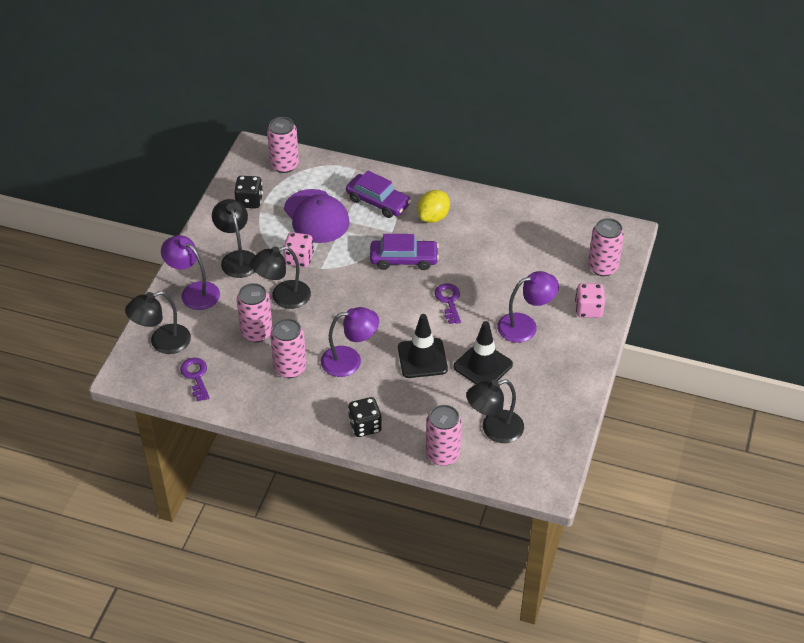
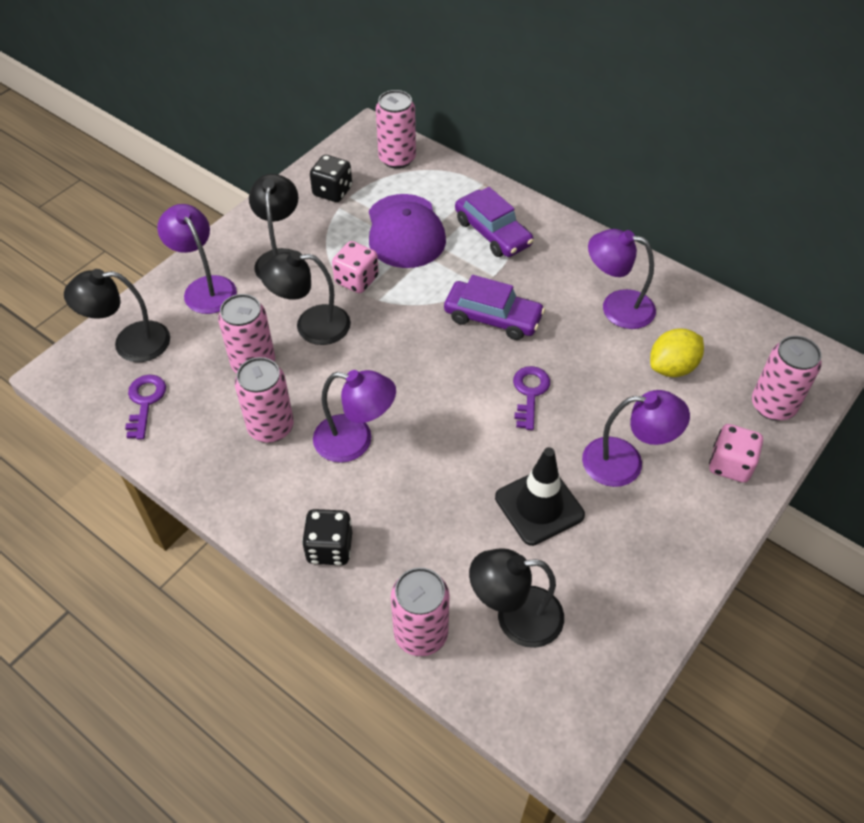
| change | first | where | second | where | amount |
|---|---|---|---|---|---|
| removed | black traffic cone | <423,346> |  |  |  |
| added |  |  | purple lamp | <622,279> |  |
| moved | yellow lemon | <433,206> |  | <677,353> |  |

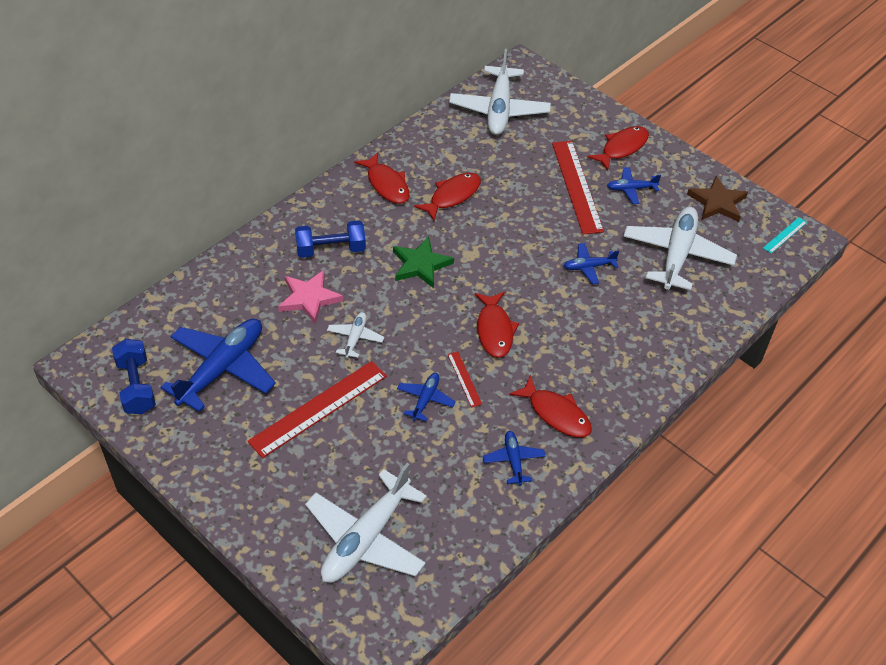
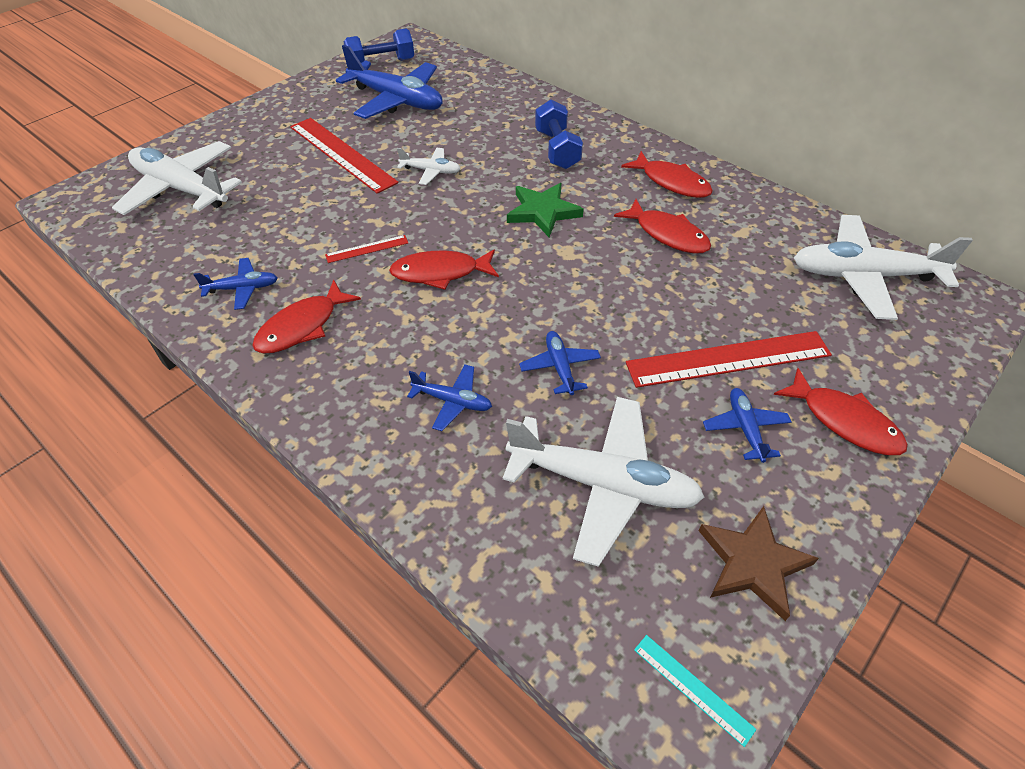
| change | first | where | second | where | amount |
|---|---|---|---|---|---|
| removed | pink star | <310,297> |  |  |  |
| moved | blue plane | <426,397> |  | <449,397> |  |
| turned | red fish | <382,178> |  | <667,174> | 105 degrees counterclockwise |

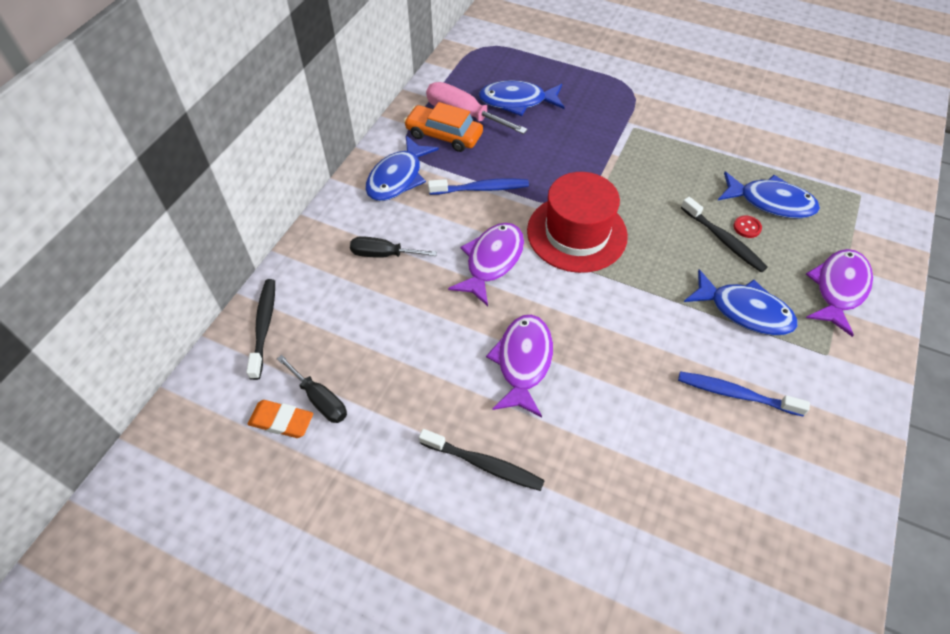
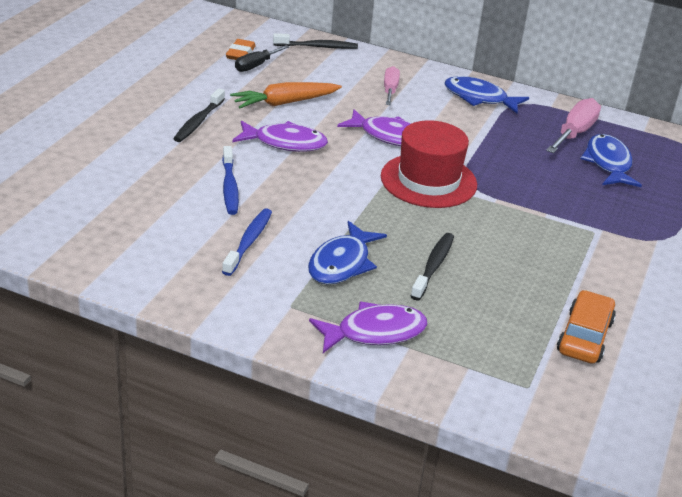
| change | first | where | second | where | amount |
|---|---|---|---|---|---|
| removed | blue fish | <769,195> |  |  |  |
| removed | red button | <748,226> |  |  |  |
| added |  |  | orange carrot | <286,95> |  |
| moved | orange car | <443,127> |  | <586,327> |  |
| moved | blue toothbrush | <478,186> |  | <230,180> |  |
| recoloured | black screwdriver | <393,247> | pink screwdriver | <392,85> |  |
| turned | black toothbrush | <724,235> |  | <432,266> | 150 degrees clockwise |
| turned | purple fish | <839,293> |  | <368,327> | 45 degrees counterclockwise |

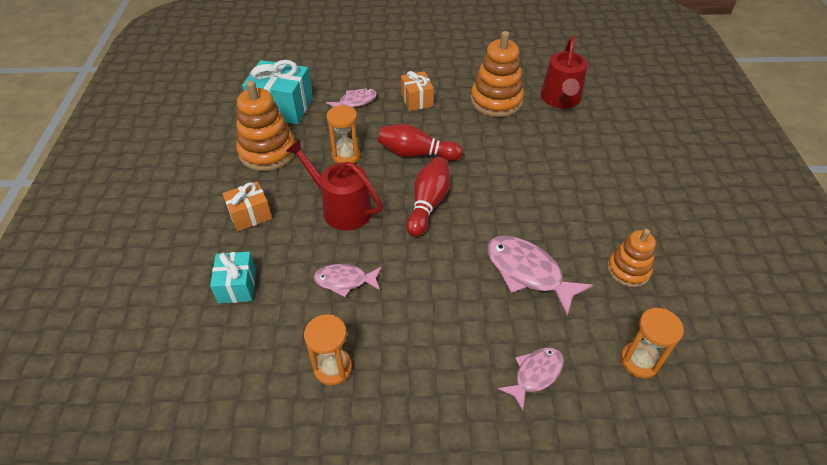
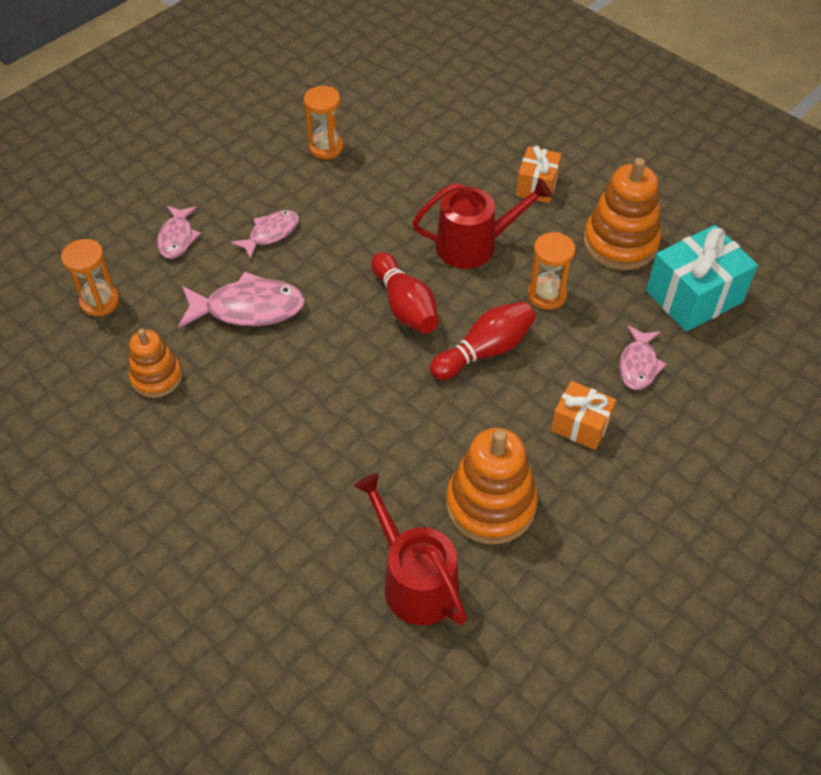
| change | first | where | second | where | amount |
|---|---|---|---|---|---|
| removed | turquoise gift | <233,278> |  |  |  |
| moved | pink fish | <348,280> |  | <265,234> |  |

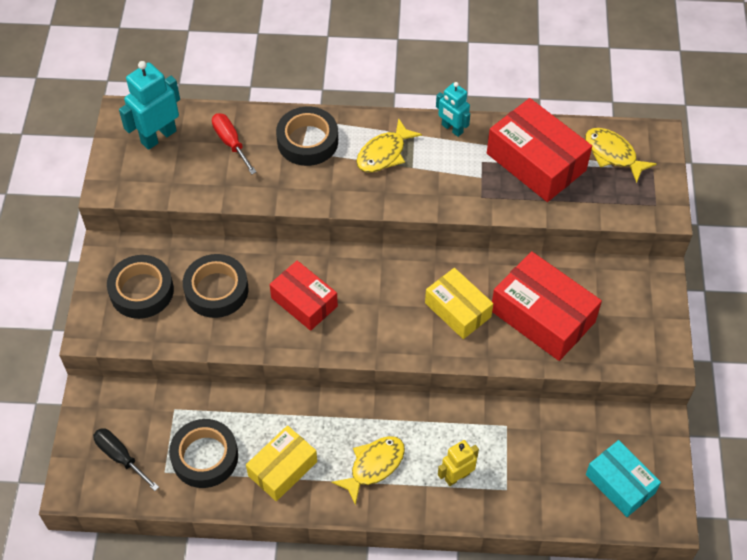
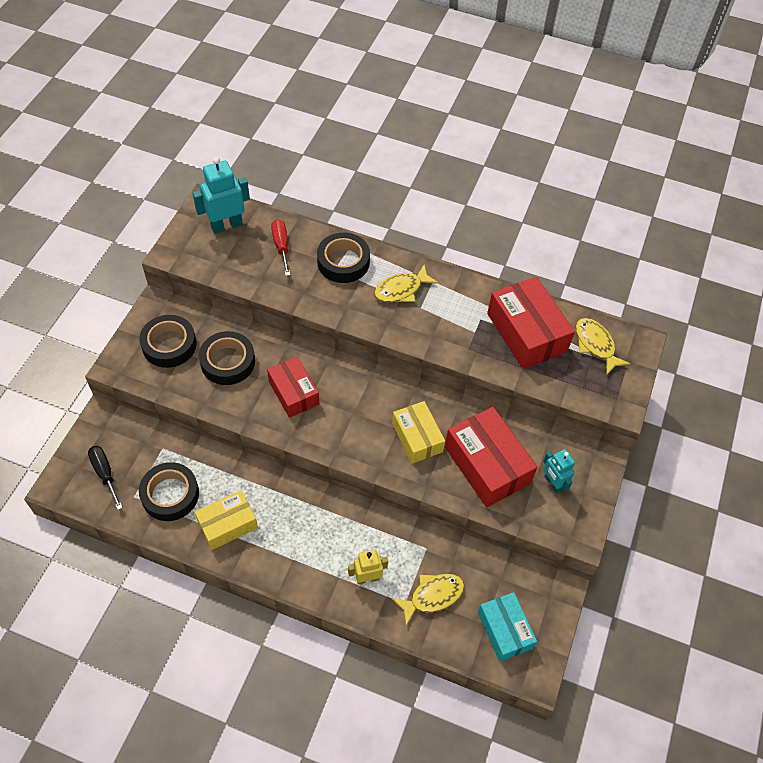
| change | first | where | second | where | amount |
|---|---|---|---|---|---|
| moved | yellow fish | <368,471> |  | <428,600> |  |
| moved | turquoise robot | <453,109> |  | <559,471> |  |

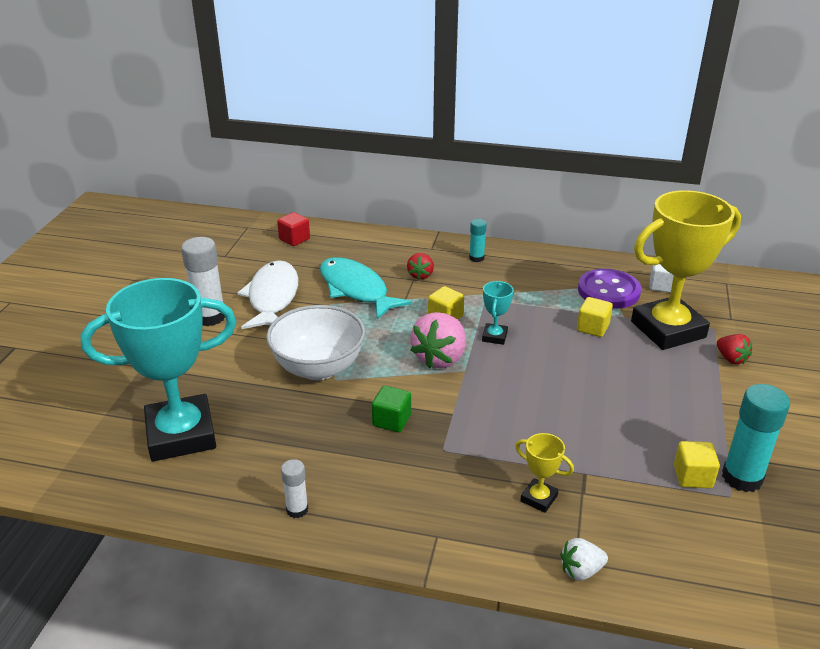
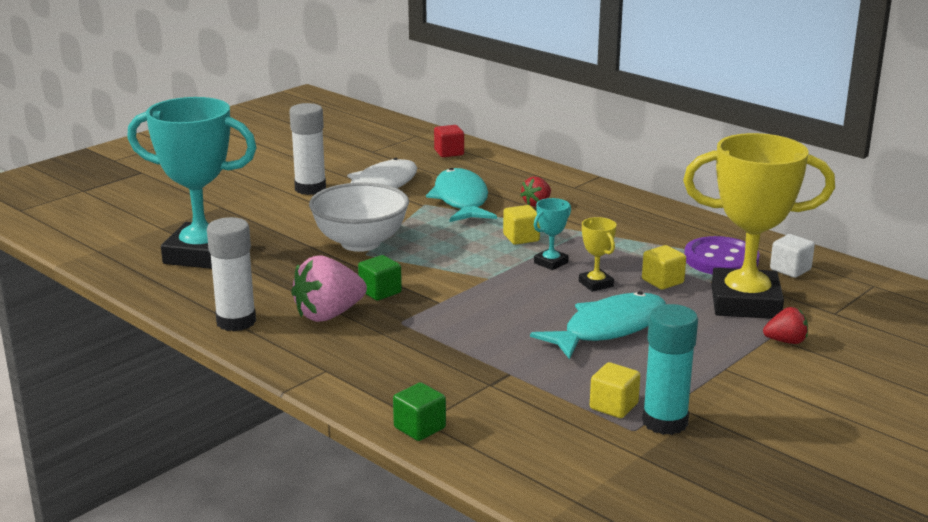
| change | first | where | second | where | amount |
|---|---|---|---|---|---|
| removed | turquoise glue stick | <478,240> |  |  |  |
| added |  |  | turquoise fish | <598,325> |  |
| moved | pink strawberry | <438,340> |  | <329,288> |  |
| moved | yellow trophy | <544,473> |  | <597,254> |  |
| replaced | white strawberry | <584,559> | green cube | <419,411> |  |
| turned | red strawberry | <734,349> |  | <785,325> | 90 degrees counterclockwise |
| resized | white glue stick | <294,488> |  | <231,274> | x1.86 |

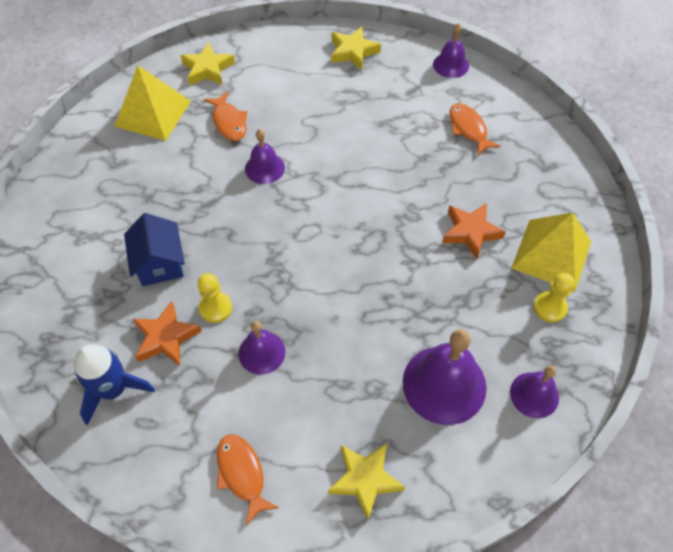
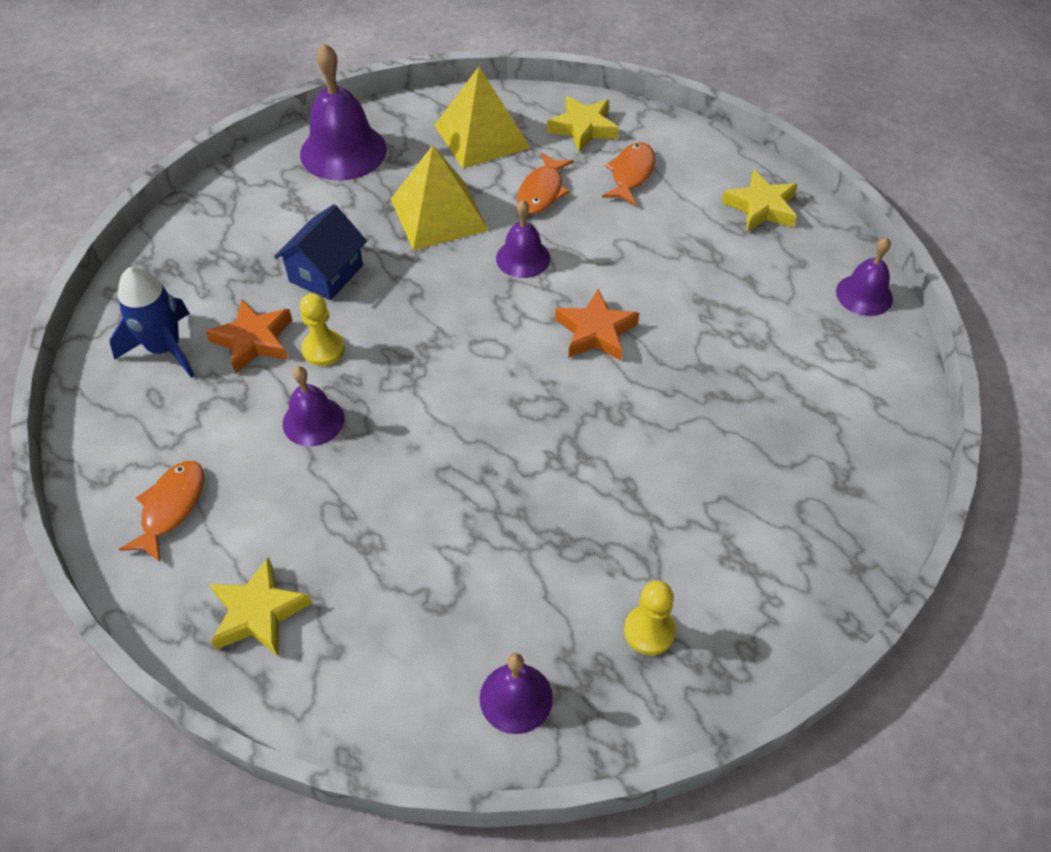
| change | first | where | second | where | amount |
|---|---|---|---|---|---|
| moved | purple bell | <445,377> |  | <343,112> |  |
| moved | orange star | <474,231> |  | <597,325> |  |
| moved | orange fish | <475,129> |  | <628,173> |  |
| moved | yellow pyramid | <551,252> |  | <440,197> |  |

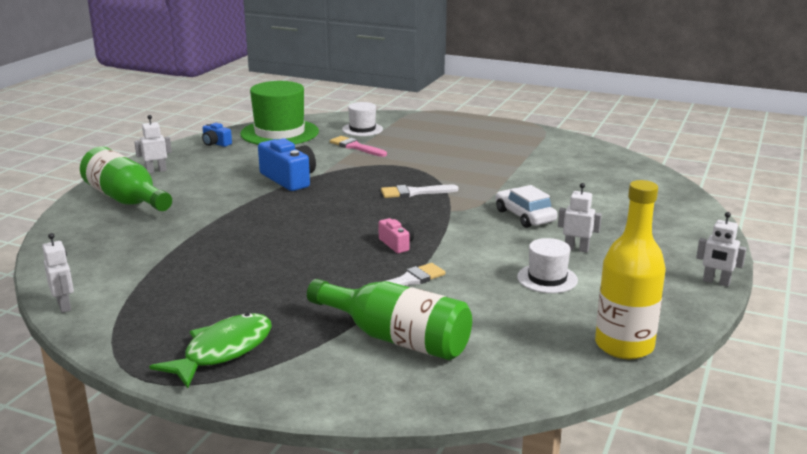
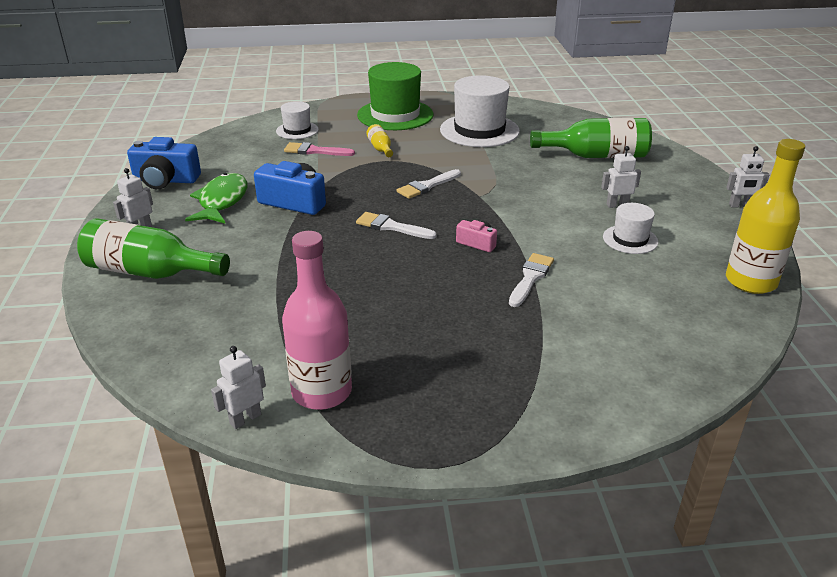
| change | first | where | second | where | amount |
|---|---|---|---|---|---|
| removed | white car | <526,206> |  |  |  |
| added |  |  | pink bottle | <317,320> |  |
| added |  |  | white brush | <396,225> |  |
| added |  |  | yellow bottle | <379,140> |  |
| added |  |  | white hat | <480,111> |  |
| moved | green fish | <210,350> |  | <216,198> |  |
| moved | green hat | <279,113> |  | <395,96> |  |
| moved | green bottle | <389,319> |  | <591,138> |  |
| turned | white robot | <58,273> |  | <238,387> | 75 degrees counterclockwise |
| resized | blue camera | <217,135> |  | <164,163> | x1.87 |

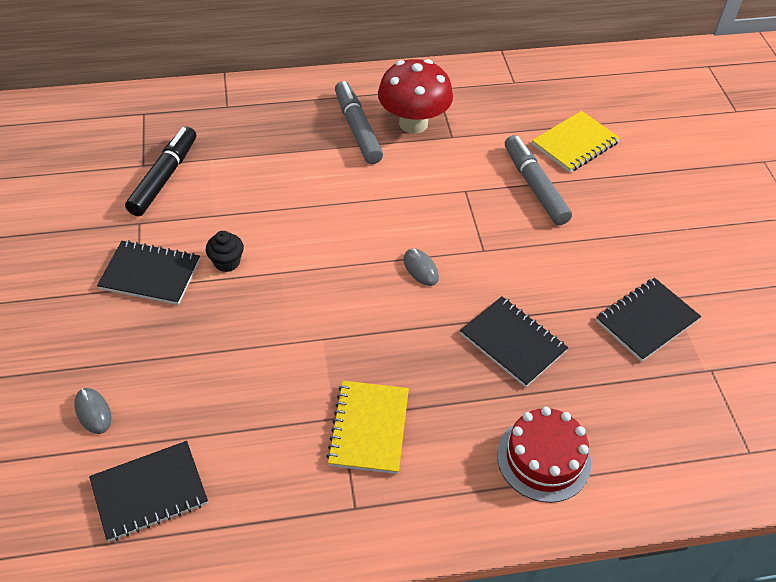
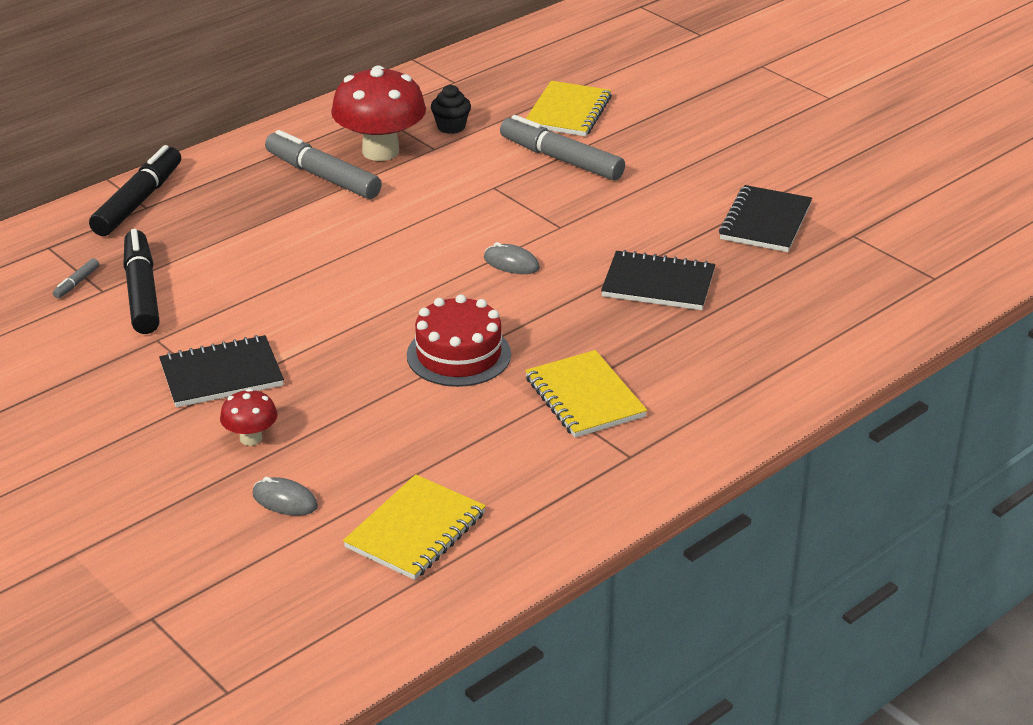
| change | first | where | second | where | amount |
|---|---|---|---|---|---|
| added |  |  | grey marker | <76,278> |  |
| added |  |  | black marker | <135,190> |  |
| added |  |  | red mushroom | <249,417> |  |
| moved | black cupcake | <225,251> |  | <451,109> |  |
| moved | red cake | <544,455> |  | <459,340> |  |
| recoloured | black notebook | <148,491> | yellow notebook | <414,527> |  |

